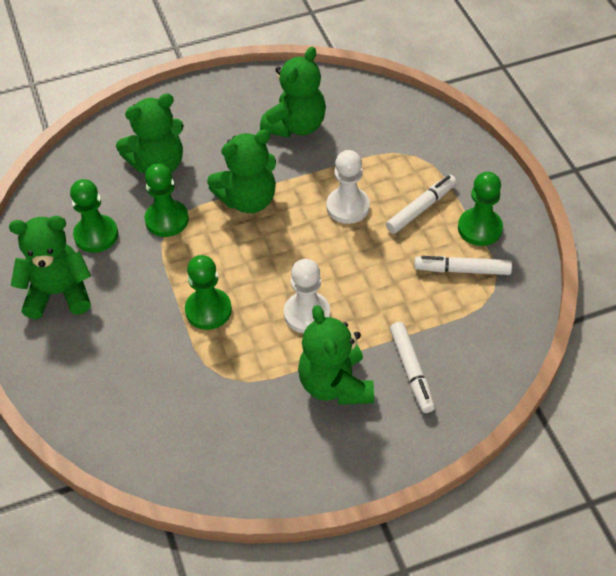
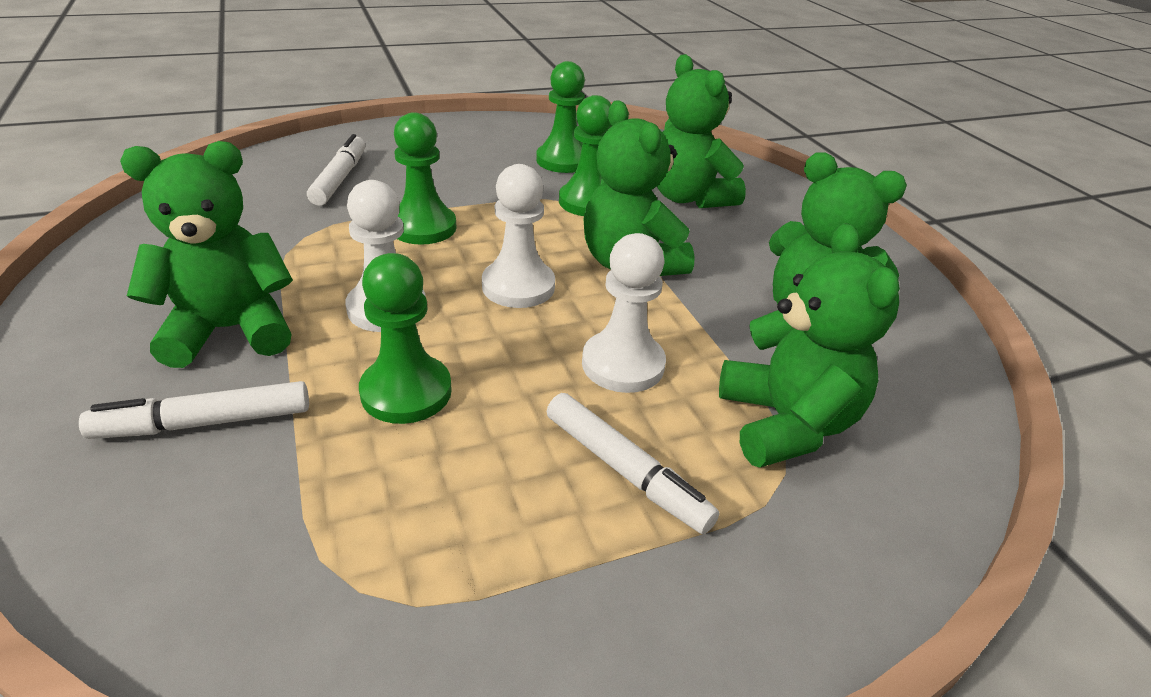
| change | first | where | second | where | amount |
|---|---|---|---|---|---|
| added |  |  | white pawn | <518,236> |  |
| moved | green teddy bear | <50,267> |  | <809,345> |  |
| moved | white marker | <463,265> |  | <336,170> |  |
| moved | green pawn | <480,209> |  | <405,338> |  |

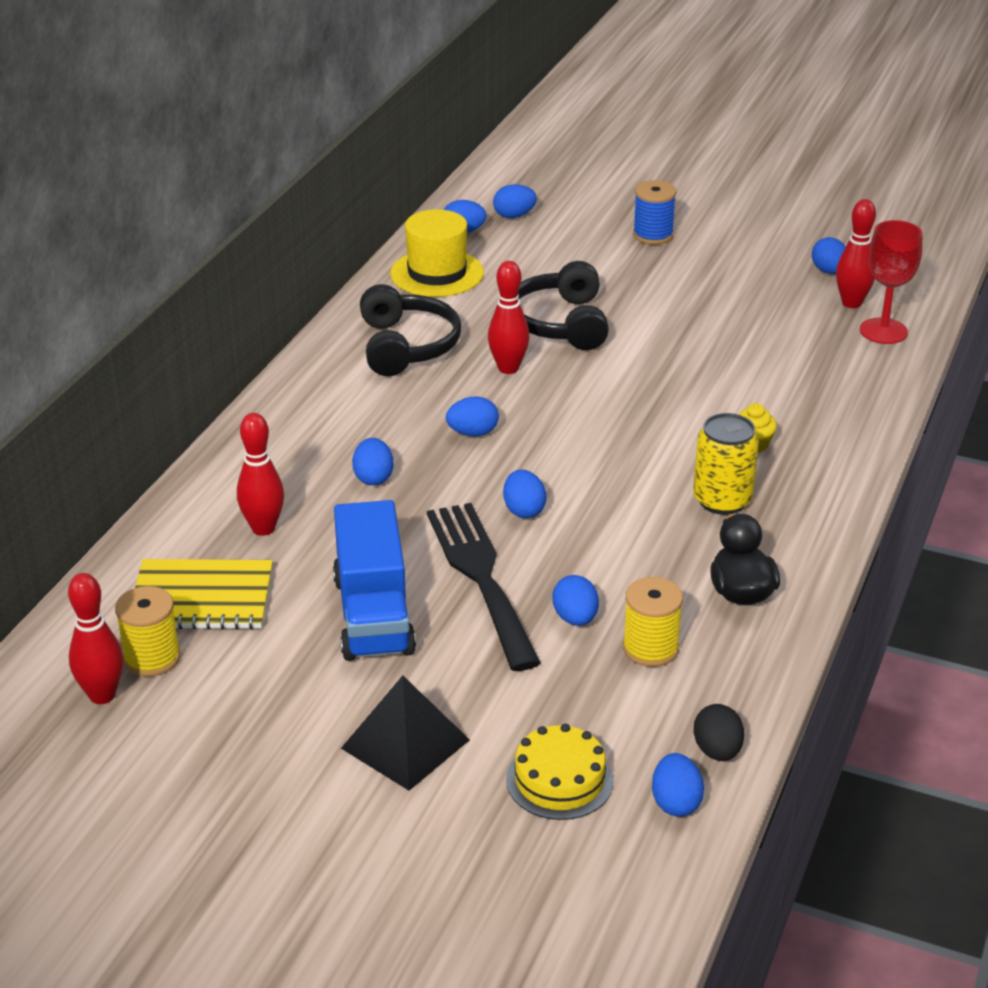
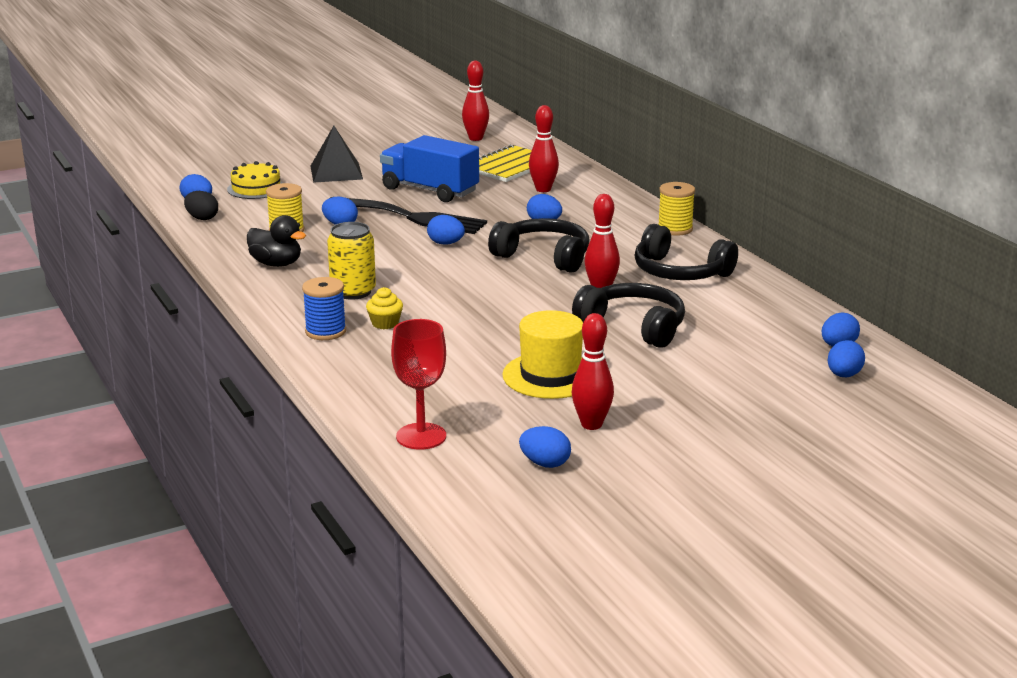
| change | first | where | second | where | amount |
|---|---|---|---|---|---|
| moved | yellow spool | <147,631> |  | <676,209> |  |
| moved | yellow hat | <437,253> |  | <542,354> |  |
| moved | blue spool | <654,212> |  | <324,308> |  |
| moved | red bowling pin | <856,253> |  | <593,371> |  |
| replaced | blue egg | <472,416> | black headphones | <539,245> |  |

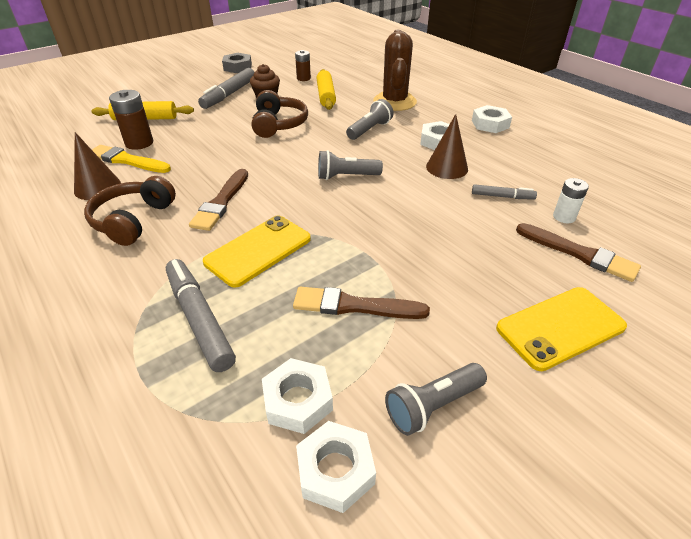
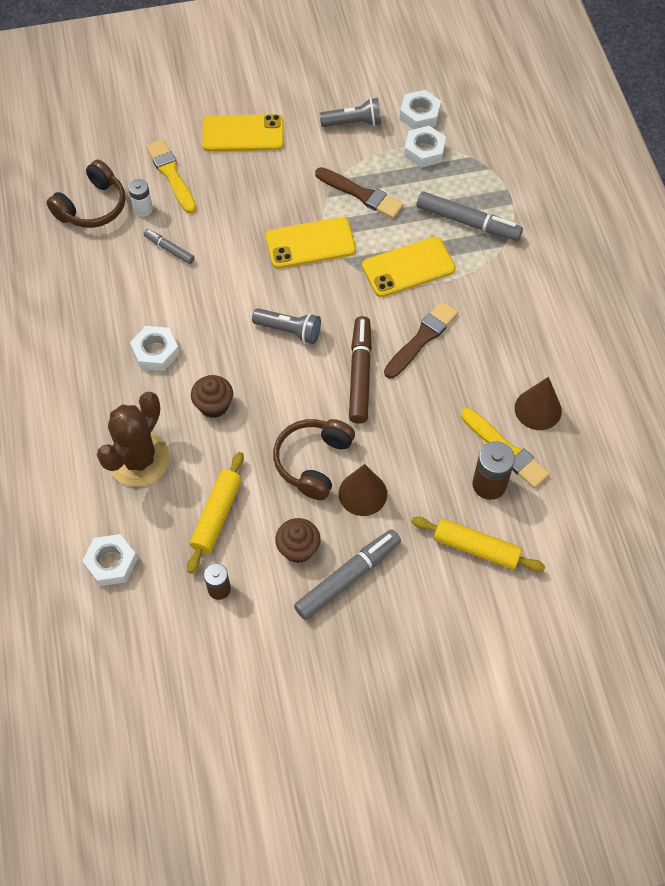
| change | first | where | second | where | amount |
|---|---|---|---|---|---|
| removed | grey nut | <237,63> |  |  |  |
| added |  |  | yellow phone | <311,243> |  |
| added |  |  | brown marker | <360,370> |  |
| moved | brown headphones | <130,211> |  | <86,194> |  |
| moved | brown cone | <447,146> |  | <363,490> |  |
| moved | white nut | <492,119> |  | <110,560> |  |
| replaced | grey flashlight | <370,119> | brown cupcake | <212,396> |  |
| recoloured | brown brush | <578,252> | yellow brush | <171,176> |  |
| turned | grey marker | <201,315> |  | <470,216> | 60 degrees counterclockwise |

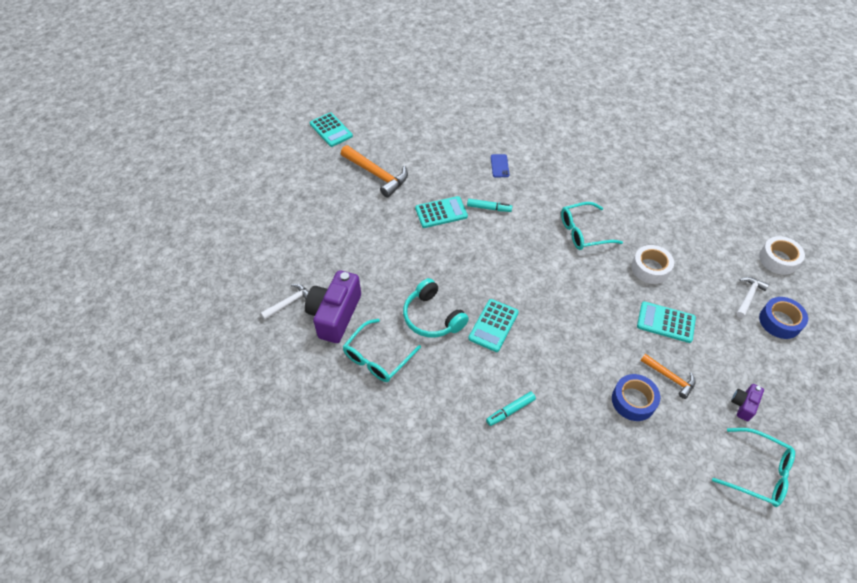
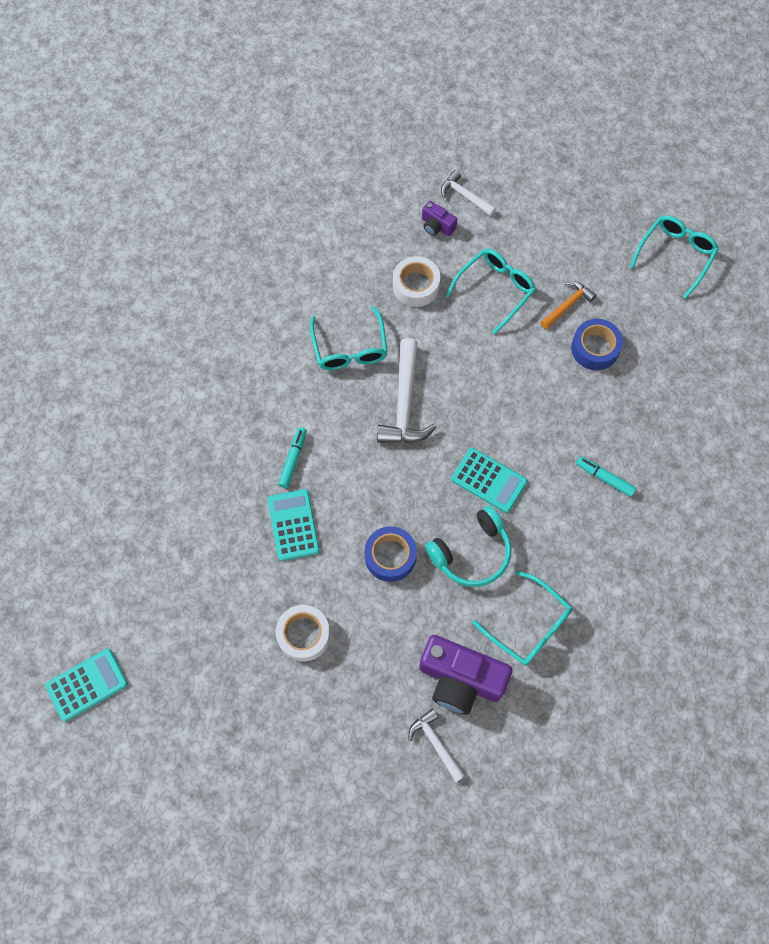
| change | first | where | second | where | amount |
|---|---|---|---|---|---|
| removed | orange hammer | <374,171> |  |  |  |
| removed | blue phone | <500,165> |  |  |  |
| added |  |  | white hammer | <407,390> |  |
| moved | purple camera | <747,402> |  | <439,218> |  |
| moved | white tape | <782,255> |  | <303,633> |  |
| moved | blue tape | <783,318> |  | <390,554> |  |
| replaced | turquoise calculator | <666,322> | turquoise glasses | <491,292> |  |
| turned | turquoise marker | <511,409> |  | <606,476> | 150 degrees clockwise |

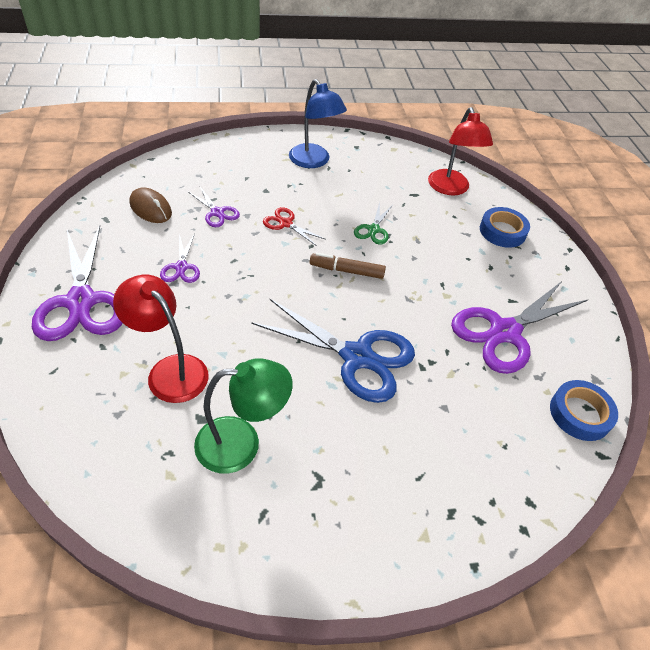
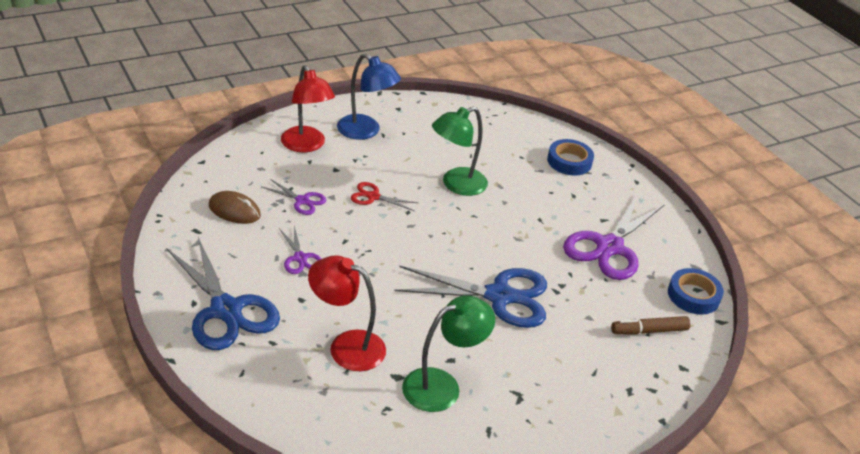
| change | first | where | second | where | amount |
|---|---|---|---|---|---|
| moved | brown marker | <348,266> |  | <650,325> |  |
| moved | red lamp | <460,151> |  | <308,108> |  |
| replaced | green scissors | <373,223> | green lamp | <460,151> |  |
| recoloured | purple scissors | <77,283> | blue scissors | <223,293> |  |

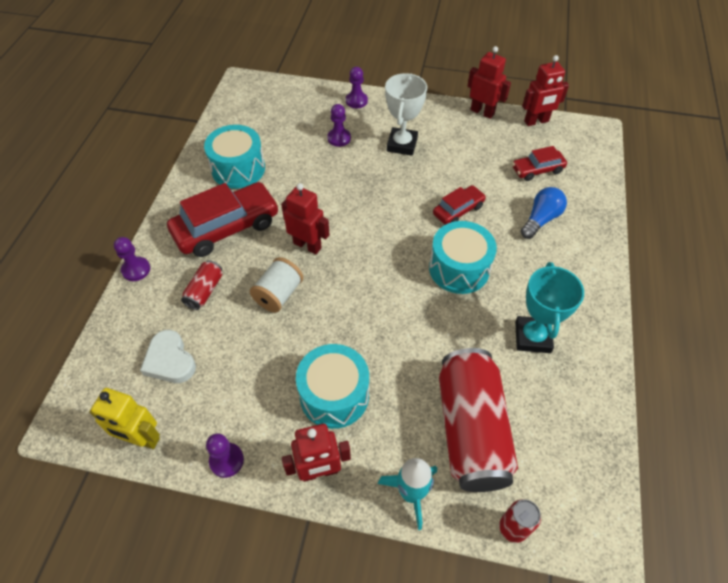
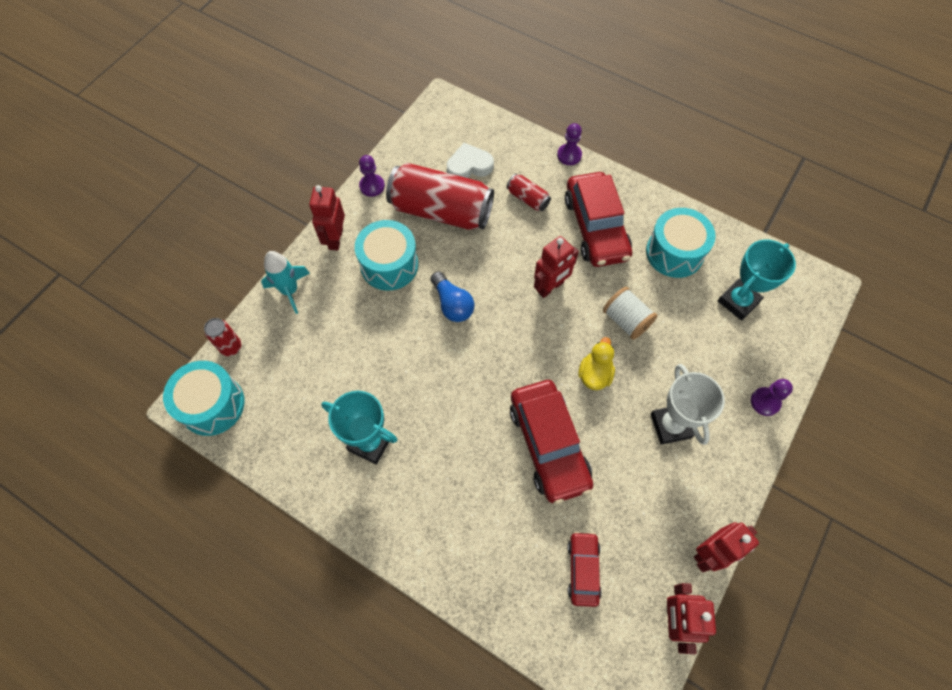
| change | first | where | second | where | amount |
|---|---|---|---|---|---|
| removed | yellow robot | <124,418> |  |  |  |
| removed | purple pawn | <339,125> |  |  |  |
| added |  |  | yellow duck | <596,363> |  |
| added |  |  | turquoise trophy | <757,280> |  |
| moved | white spool | <276,285> |  | <630,313> |  |
| moved | turquoise drum | <463,257> |  | <204,398> |  |
| moved | red can | <478,420> |  | <440,196> |  |
| moved | blue light bulb | <544,213> |  | <452,296> |  |
| turned | white trophy | <406,114> |  | <688,404> | 45 degrees clockwise |
| resized | red car | <459,205> |  | <551,442> | x1.86 |

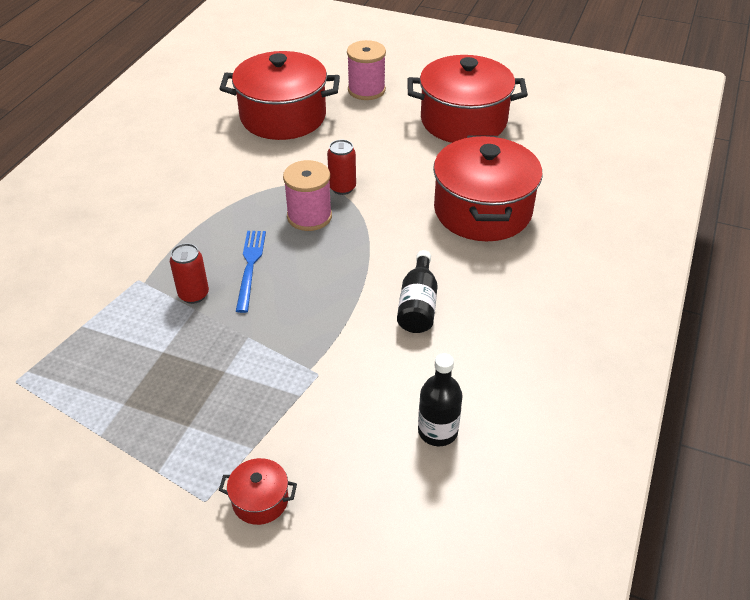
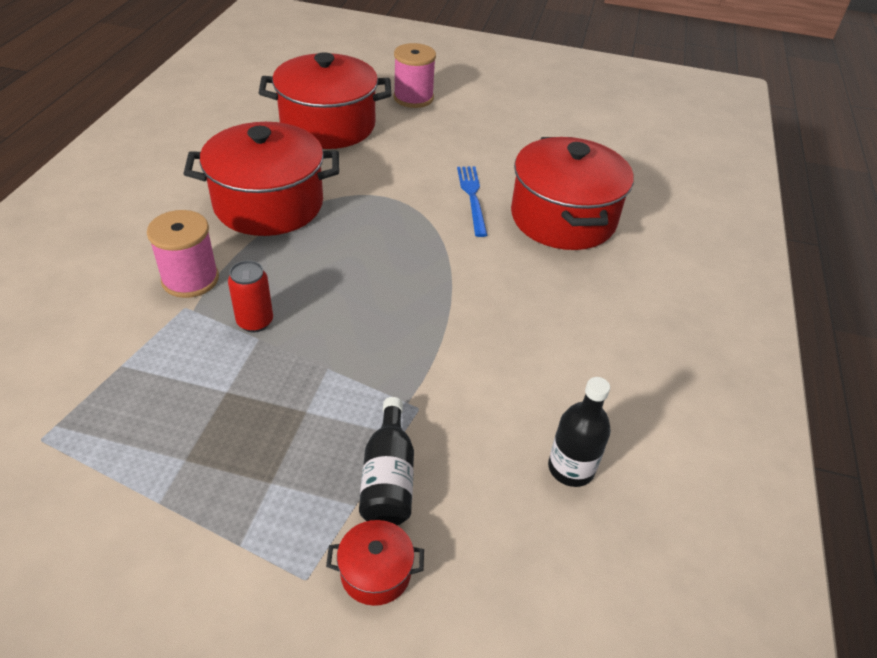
| change | first | where | second | where | amount |
|---|---|---|---|---|---|
| removed | red can | <341,167> |  |  |  |
| moved | blue fork | <251,272> |  | <472,202> |  |
| moved | pink spool | <307,195> |  | <183,254> |  |
| moved | black bottle | <417,291> |  | <386,461> |  |
| moved | red pot | <467,99> |  | <261,179> |  |

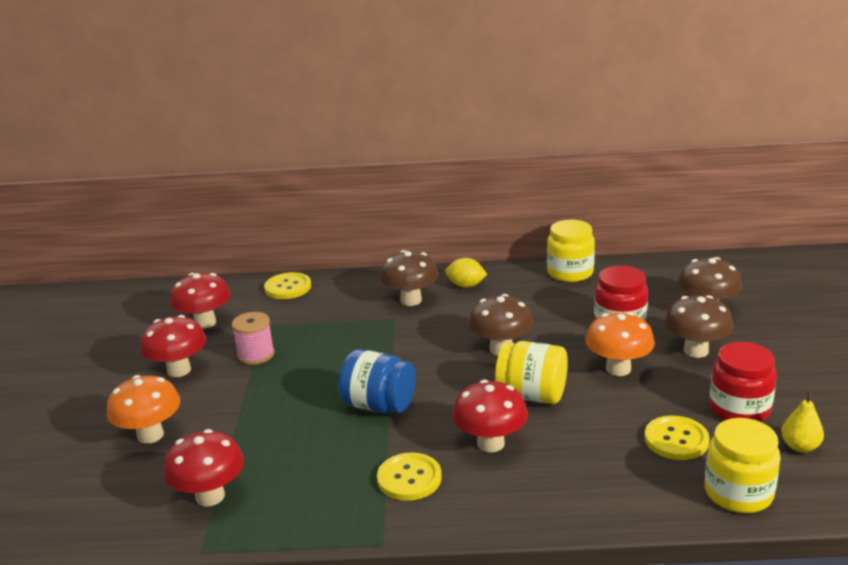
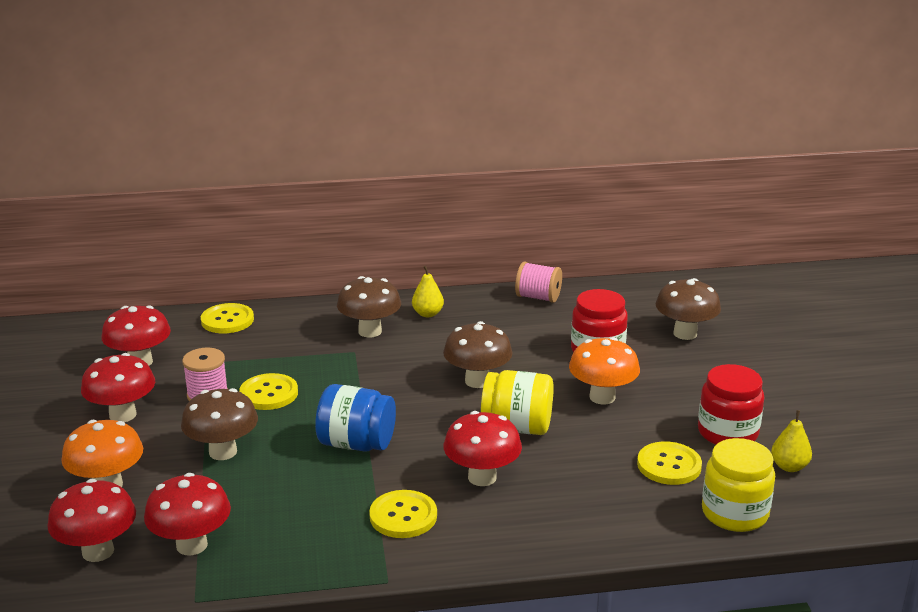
| change | first | where | second | where | amount |
|---|---|---|---|---|---|
| added |  |  | red mushroom | <91,520> |  |
| added |  |  | yellow button | <268,391> |  |
| moved | brown mushroom | <699,326> |  | <219,424> |  |
| replaced | yellow lemon | <466,273> | yellow pear | <428,291> |  |
| replaced | yellow jar | <571,251> | pink spool | <538,282> |  |

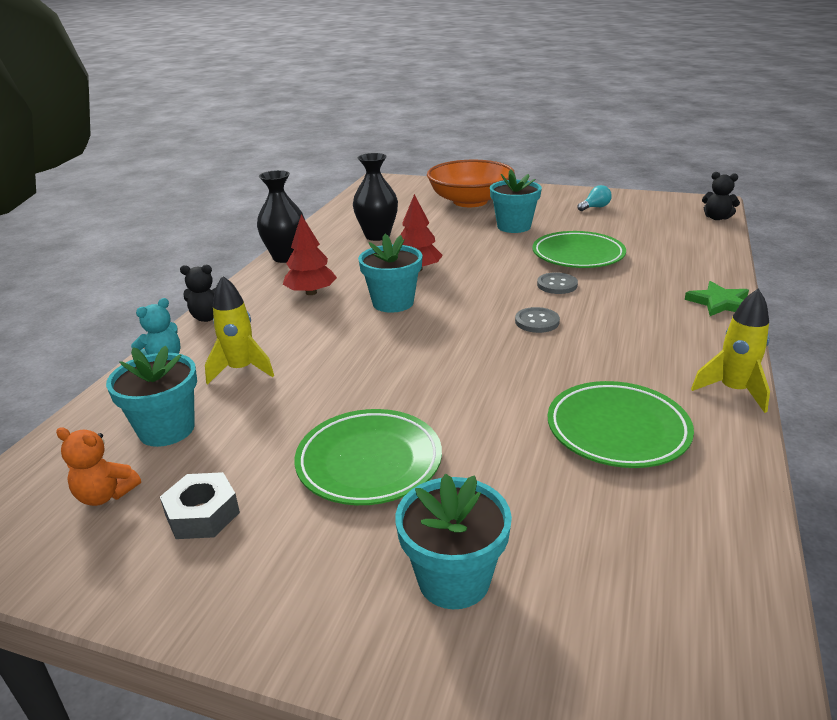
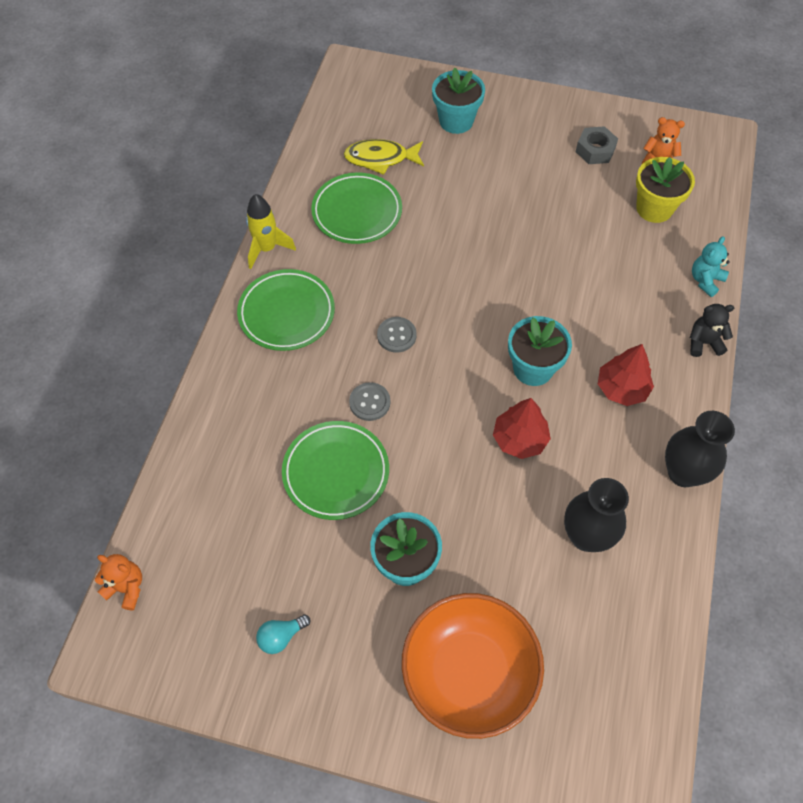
| change | first | where | second | where | amount |
|---|---|---|---|---|---|
| removed | yellow rocket | <239,330> |  |  |  |
| removed | green star | <717,298> |  |  |  |
| added |  |  | yellow fish | <384,157> |  |
| moved | green plate | <368,457> |  | <286,310> |  |
| recoloured | turquoise flower pot | <151,396> | yellow flower pot | <665,190> |  |
| recoloured | black teddy bear | <721,196> | orange teddy bear | <118,582> |  |

